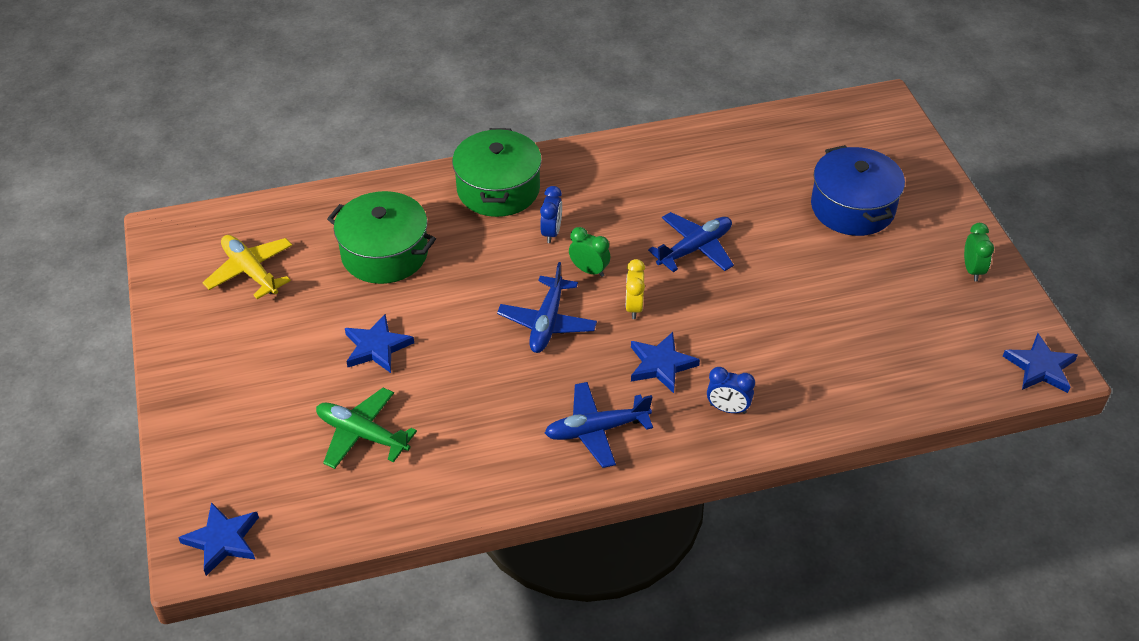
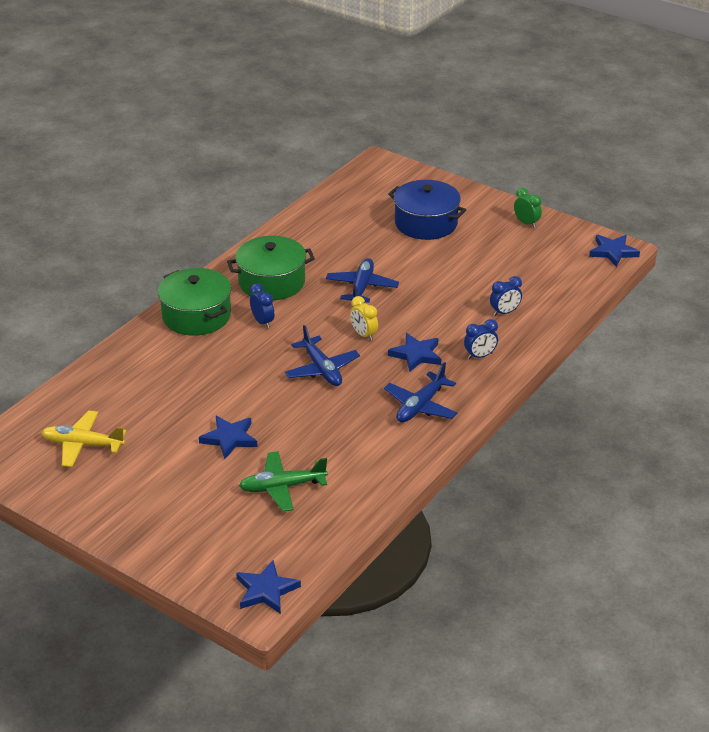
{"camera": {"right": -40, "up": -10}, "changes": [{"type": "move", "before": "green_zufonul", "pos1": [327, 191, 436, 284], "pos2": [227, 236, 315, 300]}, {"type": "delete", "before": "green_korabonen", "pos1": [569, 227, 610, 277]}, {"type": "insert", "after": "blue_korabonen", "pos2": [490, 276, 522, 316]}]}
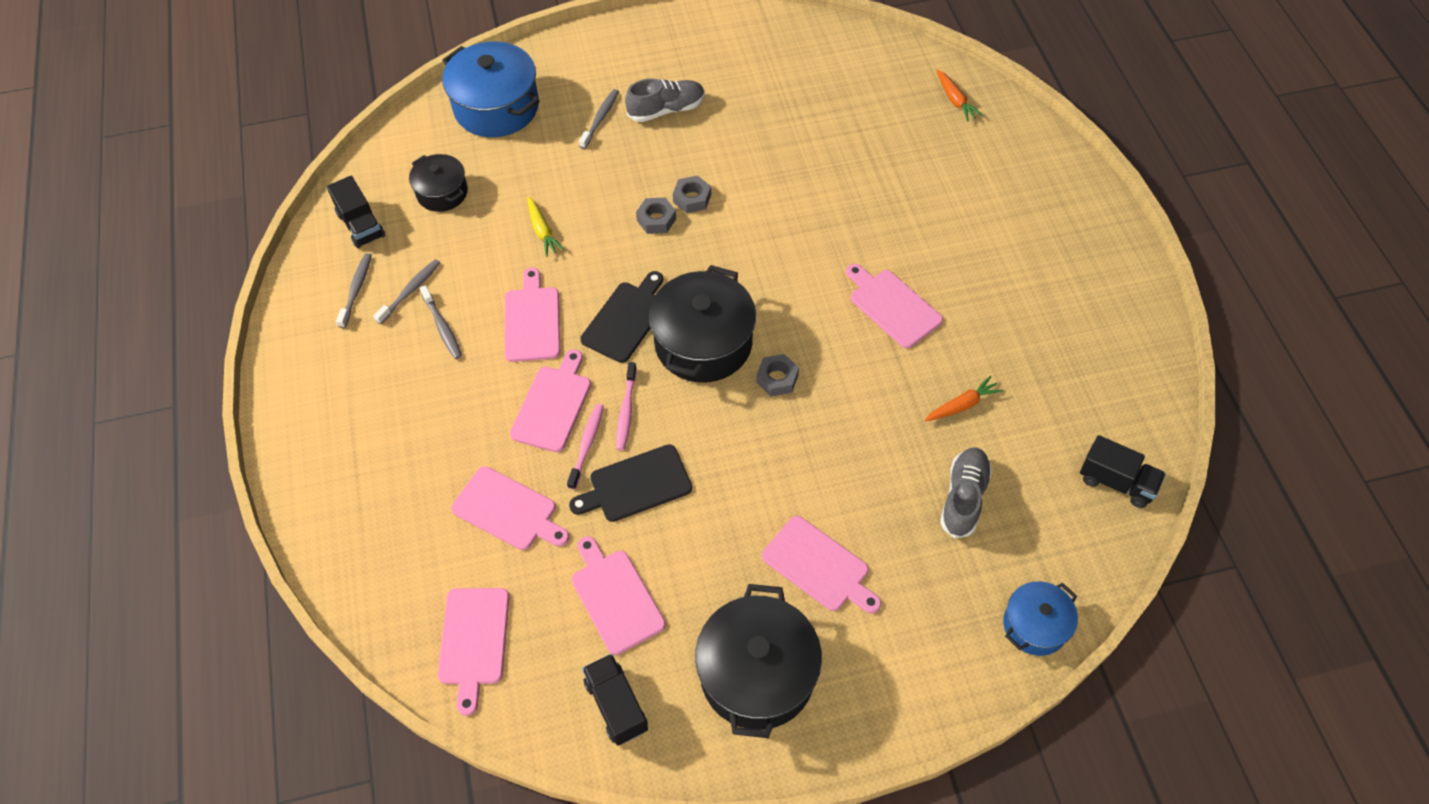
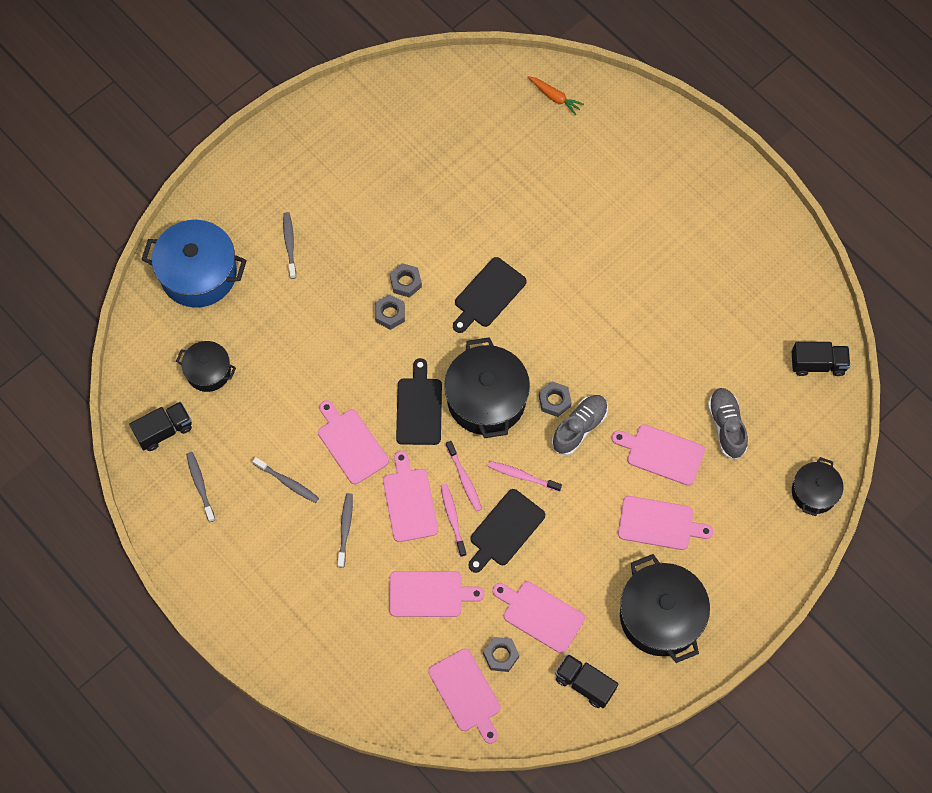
{"camera": {"right": -30, "up": 10}, "changes": [{"type": "rotate", "before": "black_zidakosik", "pos1": [327, 176, 385, 248], "pos2": [129, 402, 192, 451], "turn": -60}, {"type": "move", "before": "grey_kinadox", "pos1": [373, 259, 440, 324], "pos2": [337, 493, 353, 568]}, {"type": "delete", "before": "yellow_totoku", "pos1": [527, 197, 564, 257]}, {"type": "move", "before": "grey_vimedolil", "pos1": [625, 78, 705, 122], "pos2": [552, 395, 608, 456]}, {"type": "move", "before": "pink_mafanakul", "pos1": [846, 264, 943, 348], "pos2": [612, 424, 705, 486]}, {"type": "delete", "before": "orange_totoku", "pos1": [925, 376, 1003, 421]}, {"type": "recolor", "before": "blue_zufonul", "after": "black_zufonul", "pos1": [1003, 581, 1078, 656], "pos2": [792, 457, 843, 516]}, {"type": "insert", "after": "black_mafanakul", "pos2": [453, 257, 527, 333]}, {"type": "insert", "after": "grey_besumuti", "pos2": [483, 637, 519, 672]}, {"type": "insert", "after": "pink_kinadox", "pos2": [488, 461, 562, 492]}]}
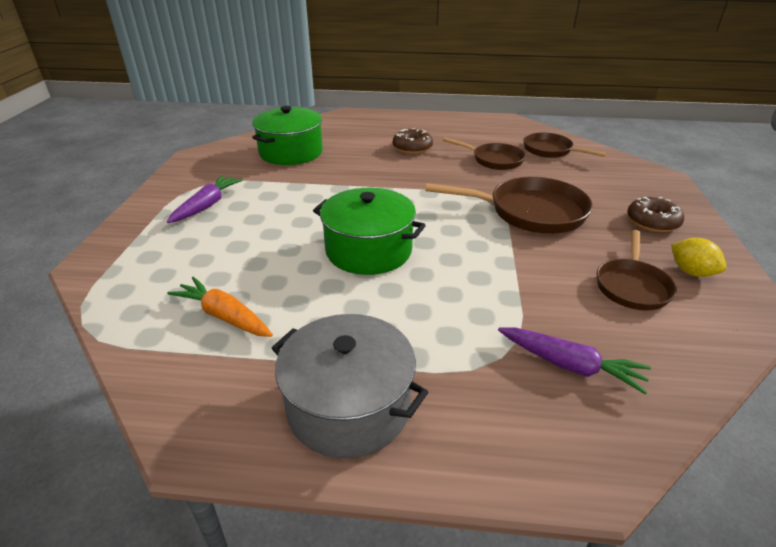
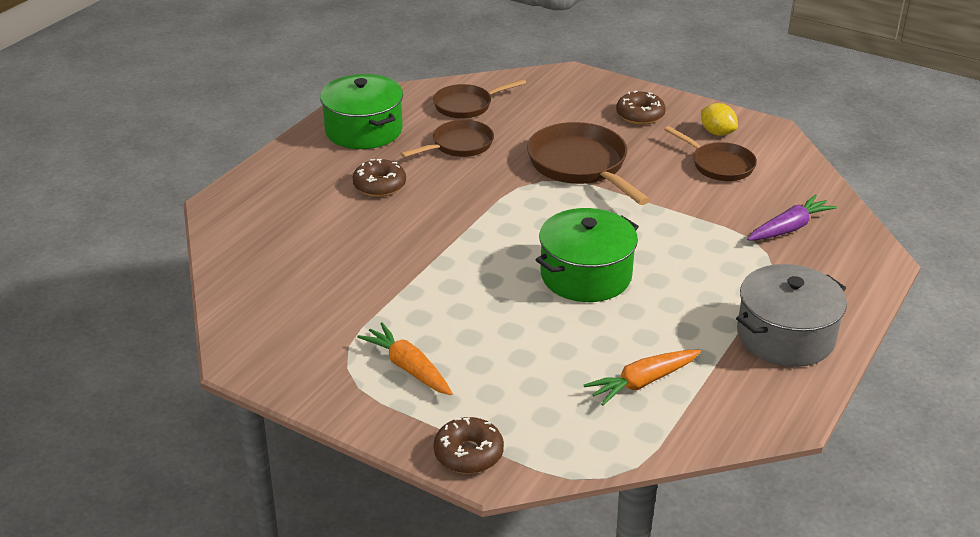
{"camera": {"right": -65, "up": 0}, "changes": [{"type": "recolor", "before": "purple_totoku", "after": "orange_totoku", "pos1": [167, 175, 243, 223], "pos2": [357, 322, 453, 395]}, {"type": "move", "before": "green_zufonul", "pos1": [252, 106, 323, 165], "pos2": [320, 74, 403, 149]}, {"type": "rotate", "before": "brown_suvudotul", "pos1": [425, 177, 593, 234], "pos2": [527, 122, 650, 205], "turn": -60}, {"type": "rotate", "before": "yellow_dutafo", "pos1": [671, 238, 727, 277], "pos2": [701, 103, 738, 136], "turn": 60}, {"type": "insert", "after": "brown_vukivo", "pos2": [433, 417, 504, 474]}]}
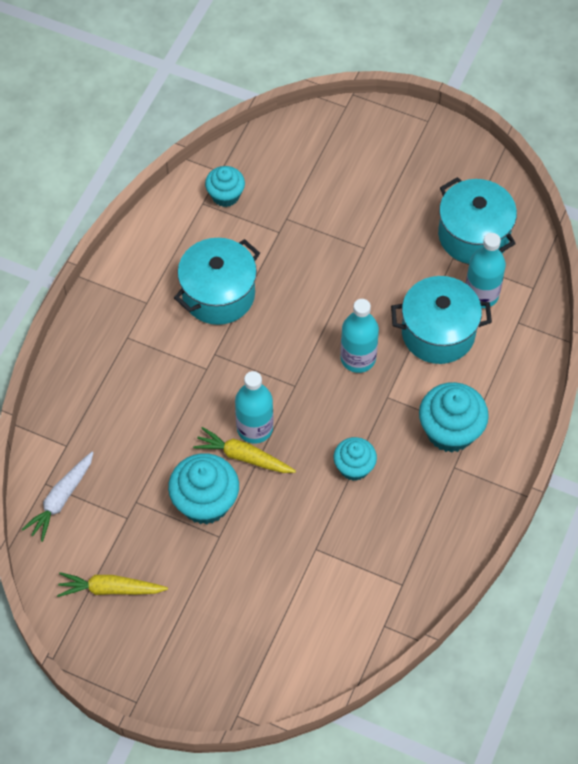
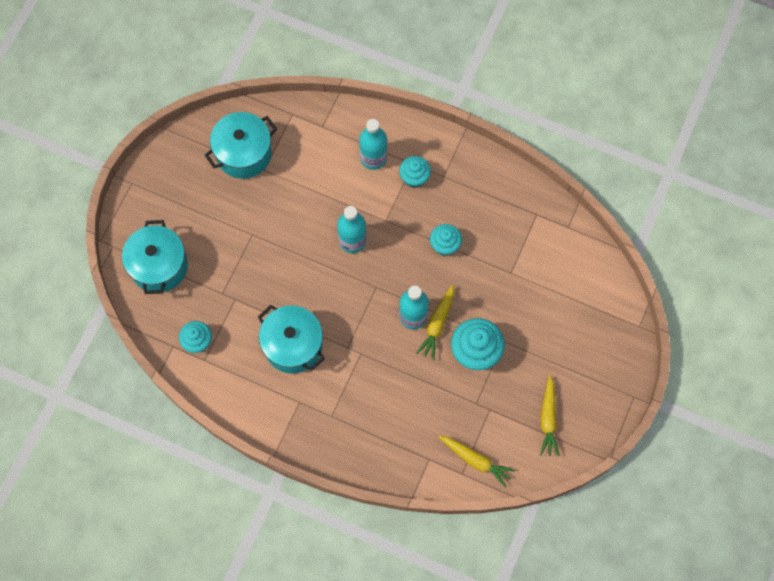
{"camera": {"right": -90, "up": 10}, "changes": [{"type": "recolor", "before": "white_totoku", "after": "yellow_totoku", "pos1": [22, 452, 94, 542], "pos2": [438, 436, 515, 487]}, {"type": "move", "before": "turquoise_zufonul", "pos1": [391, 276, 492, 364], "pos2": [122, 220, 188, 294]}, {"type": "resize", "before": "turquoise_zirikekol", "pos1": [419, 382, 489, 453], "pos2": [399, 156, 431, 188], "scale": 0.62}, {"type": "move", "before": "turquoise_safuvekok", "pos1": [465, 233, 506, 308], "pos2": [359, 119, 387, 170]}]}
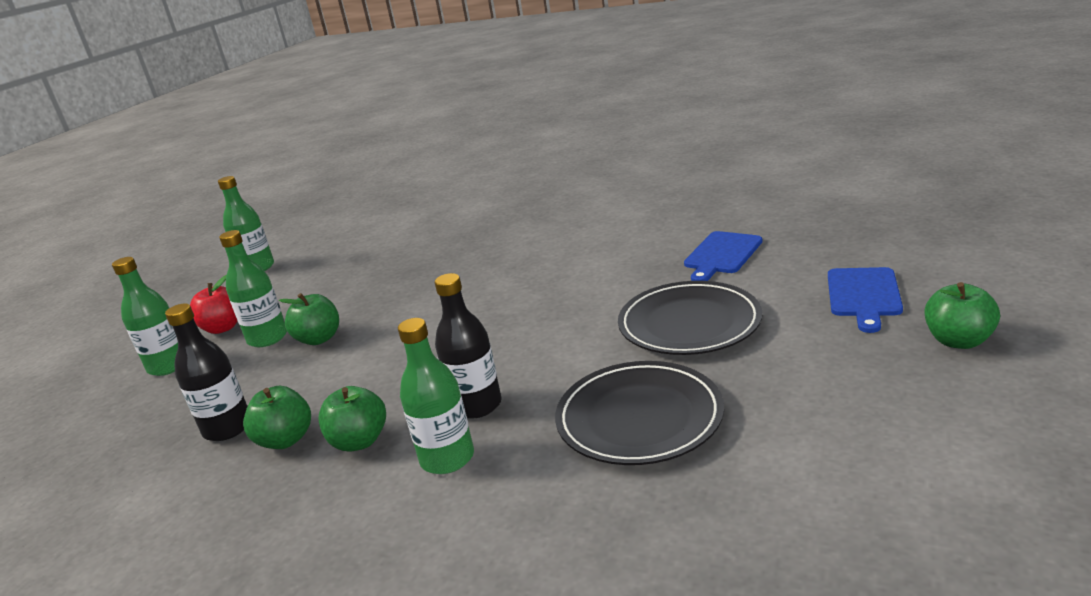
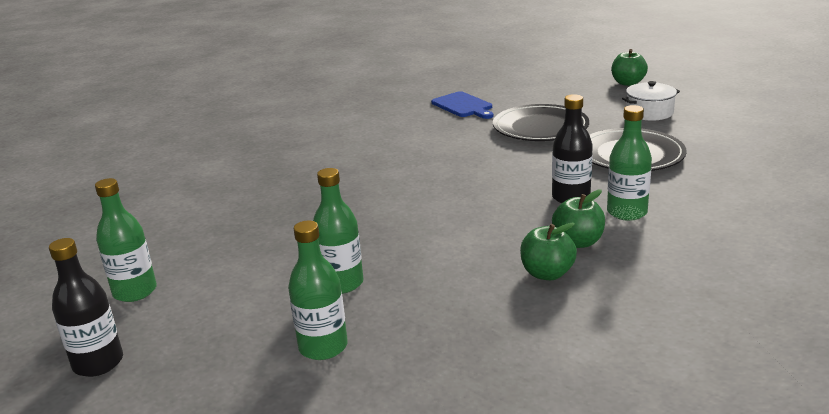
{"camera": {"right": -70, "up": 0}, "changes": [{"type": "move", "before": "black_safuvekok", "pos1": [165, 303, 248, 441], "pos2": [49, 238, 123, 377]}, {"type": "delete", "before": "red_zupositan", "pos1": [190, 275, 237, 334]}, {"type": "delete", "before": "green_zupositan", "pos1": [279, 293, 339, 345]}, {"type": "delete", "before": "blue_mafanakul", "pos1": [828, 267, 903, 333]}, {"type": "insert", "after": "white_zufonul", "pos2": [622, 81, 680, 121]}]}
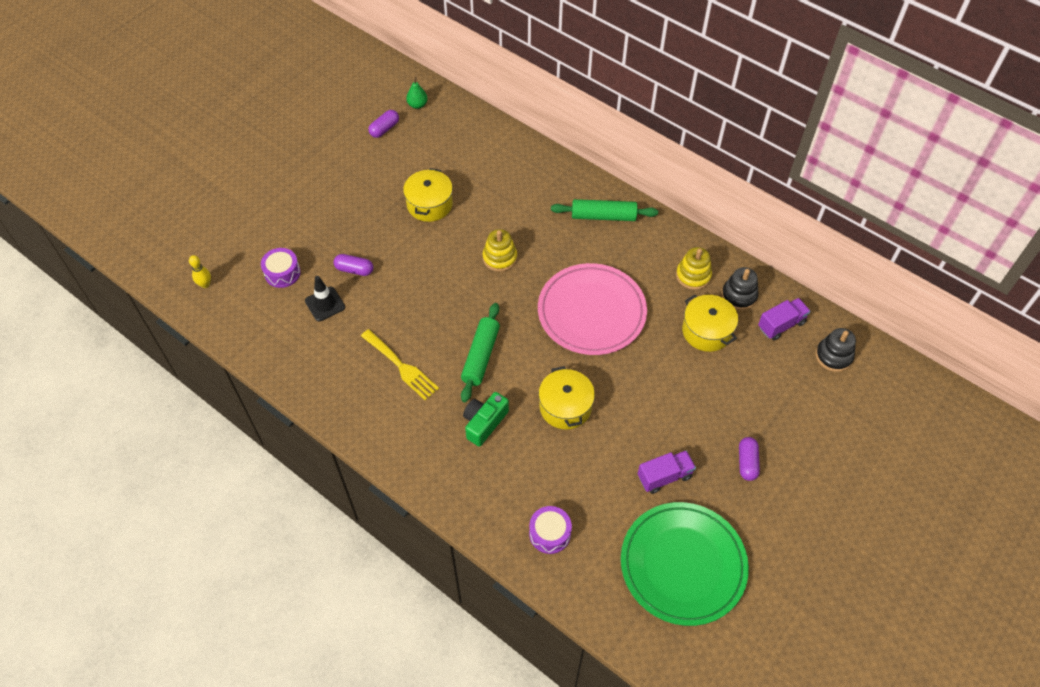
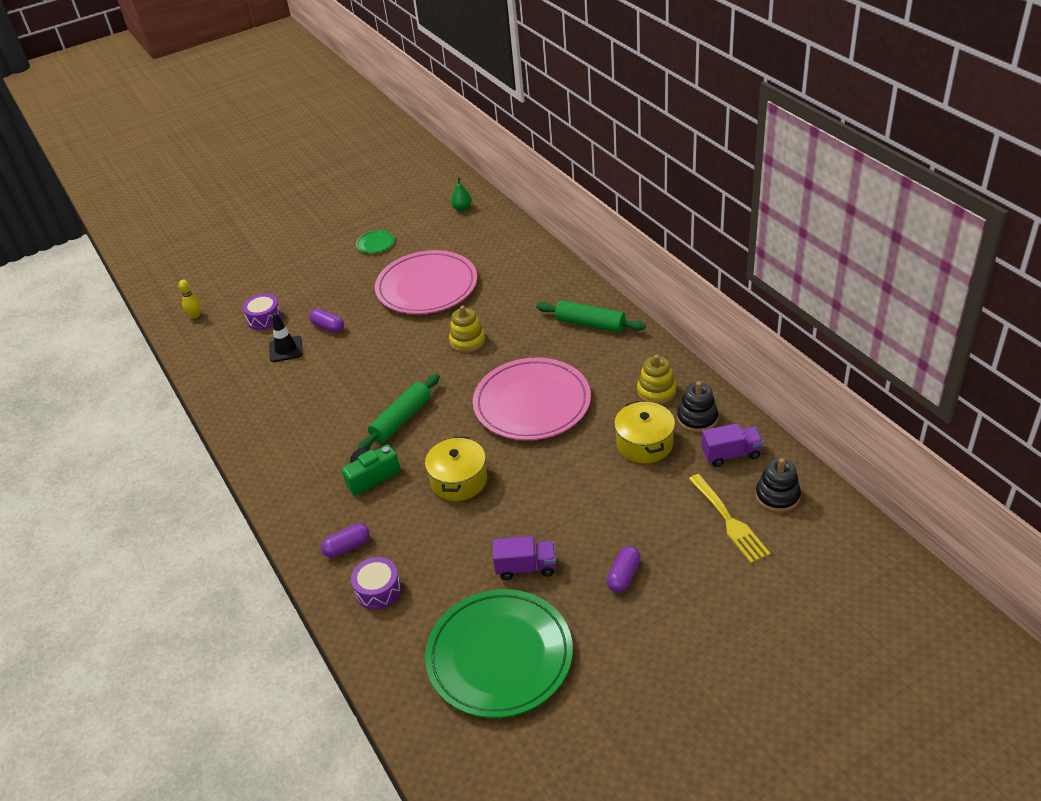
{"camera": {"right": 25, "up": -15}, "changes": [{"type": "move", "before": "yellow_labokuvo", "pos1": [361, 329, 439, 400], "pos2": [689, 474, 770, 563]}, {"type": "move", "before": "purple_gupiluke", "pos1": [368, 110, 399, 138], "pos2": [321, 523, 370, 558]}, {"type": "replace", "before": "yellow_zufonul", "after": "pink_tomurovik", "pos1": [403, 168, 453, 222], "pos2": [375, 250, 477, 314]}, {"type": "insert", "after": "green_tomurovik", "pos2": [356, 230, 395, 253]}]}
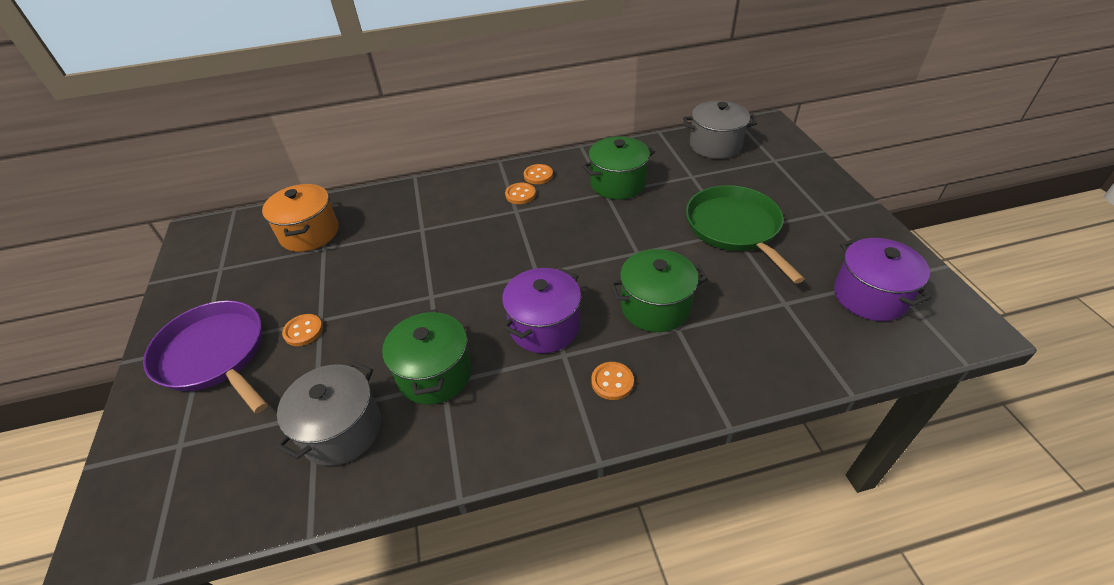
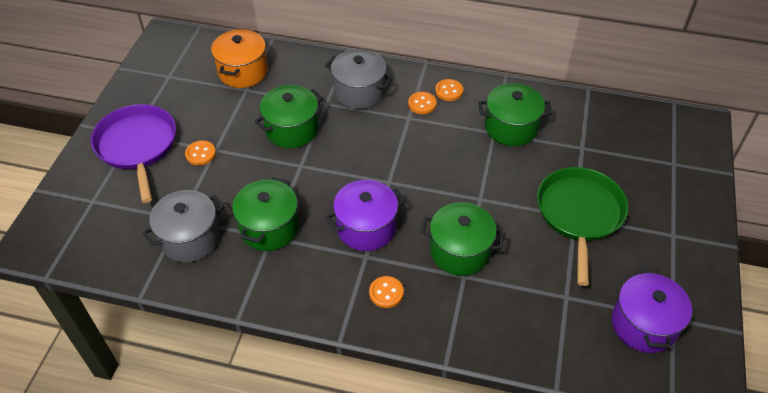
{"camera": {"right": 25, "up": 5}, "changes": [{"type": "move", "before": "grey_zufonul", "pos1": [683, 101, 757, 159], "pos2": [325, 49, 393, 109]}, {"type": "insert", "after": "green_zufonul", "pos2": [255, 85, 323, 148]}]}
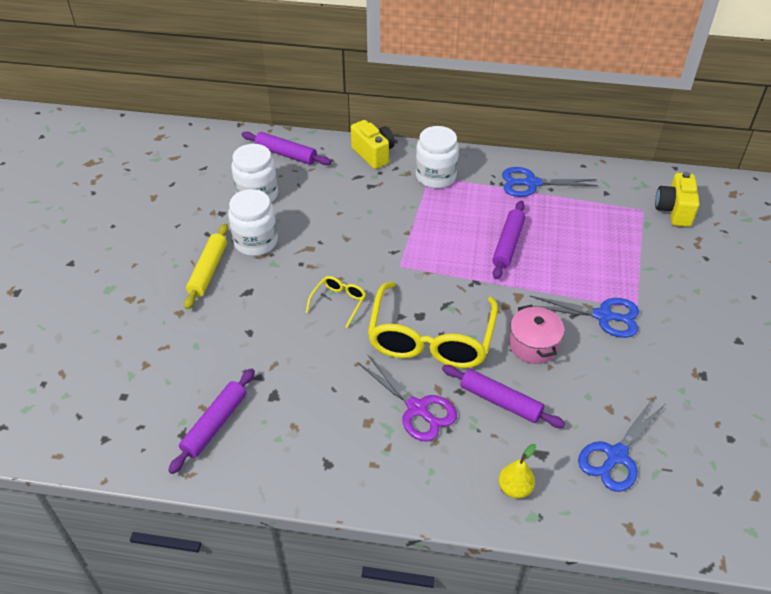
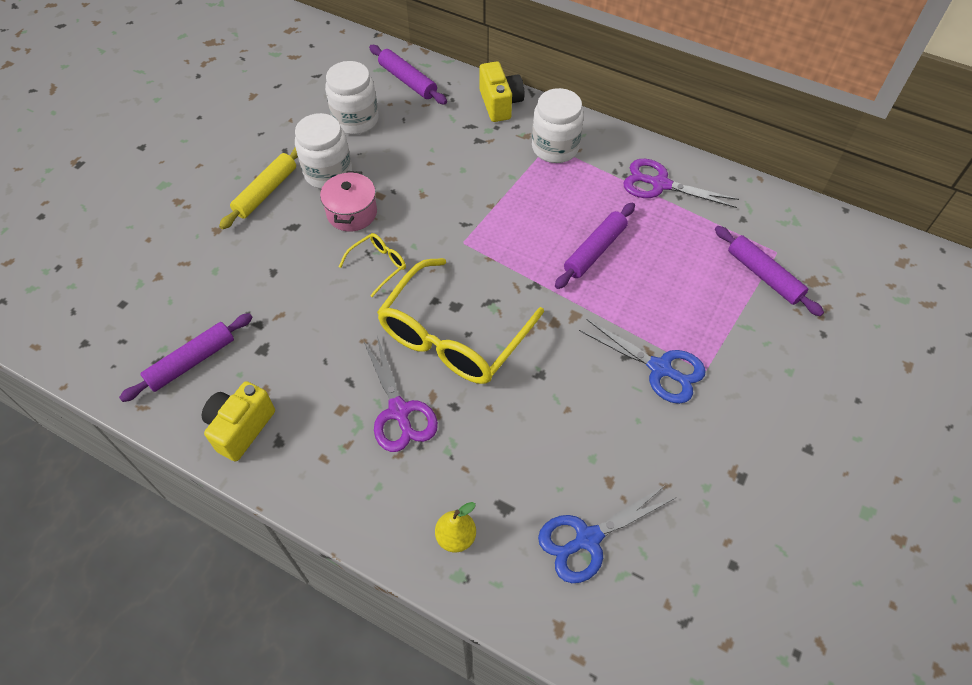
{"camera": {"right": 20, "up": 10}, "changes": [{"type": "move", "before": "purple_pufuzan", "pos1": [442, 365, 565, 428], "pos2": [715, 226, 824, 316]}, {"type": "recolor", "before": "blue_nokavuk", "after": "purple_nokavuk", "pos1": [502, 167, 598, 197], "pos2": [623, 159, 739, 208]}, {"type": "move", "before": "pink_zufonul", "pos1": [509, 305, 565, 364], "pos2": [320, 171, 377, 231]}, {"type": "move", "before": "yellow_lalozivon", "pos1": [655, 172, 700, 227], "pos2": [202, 381, 275, 462]}]}
